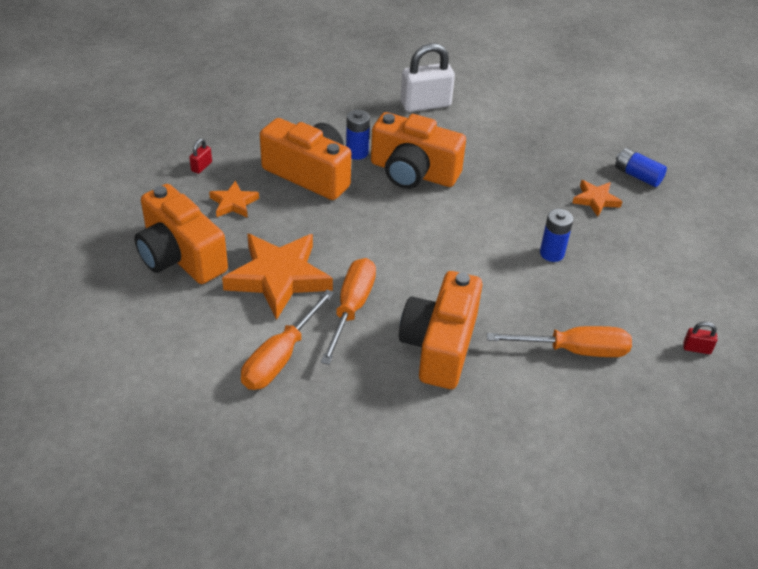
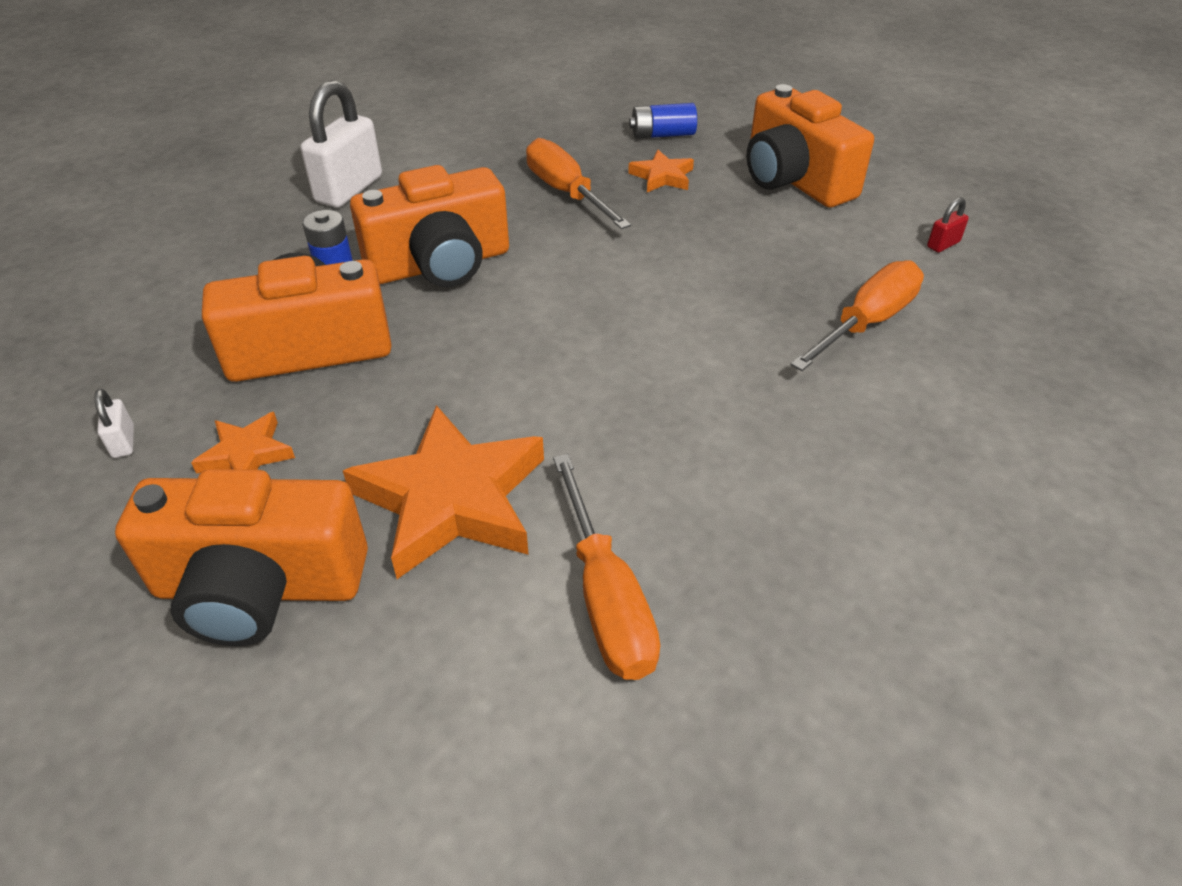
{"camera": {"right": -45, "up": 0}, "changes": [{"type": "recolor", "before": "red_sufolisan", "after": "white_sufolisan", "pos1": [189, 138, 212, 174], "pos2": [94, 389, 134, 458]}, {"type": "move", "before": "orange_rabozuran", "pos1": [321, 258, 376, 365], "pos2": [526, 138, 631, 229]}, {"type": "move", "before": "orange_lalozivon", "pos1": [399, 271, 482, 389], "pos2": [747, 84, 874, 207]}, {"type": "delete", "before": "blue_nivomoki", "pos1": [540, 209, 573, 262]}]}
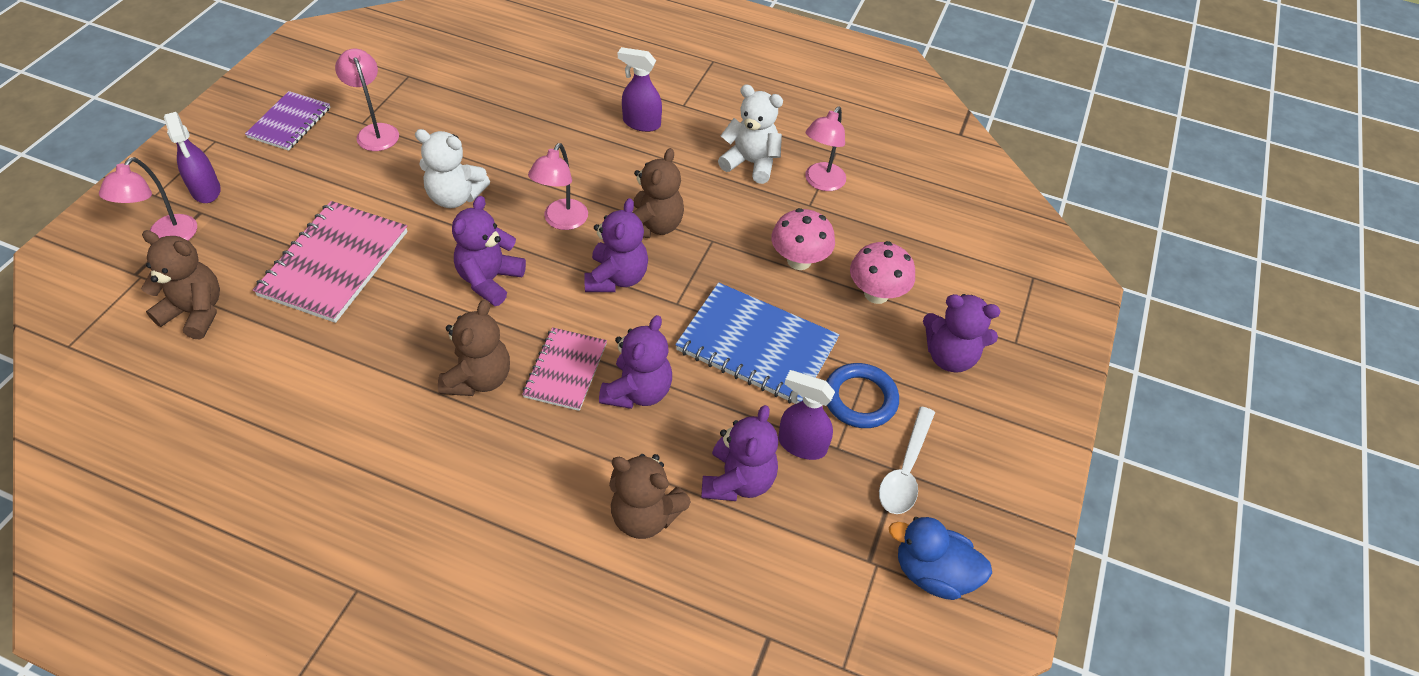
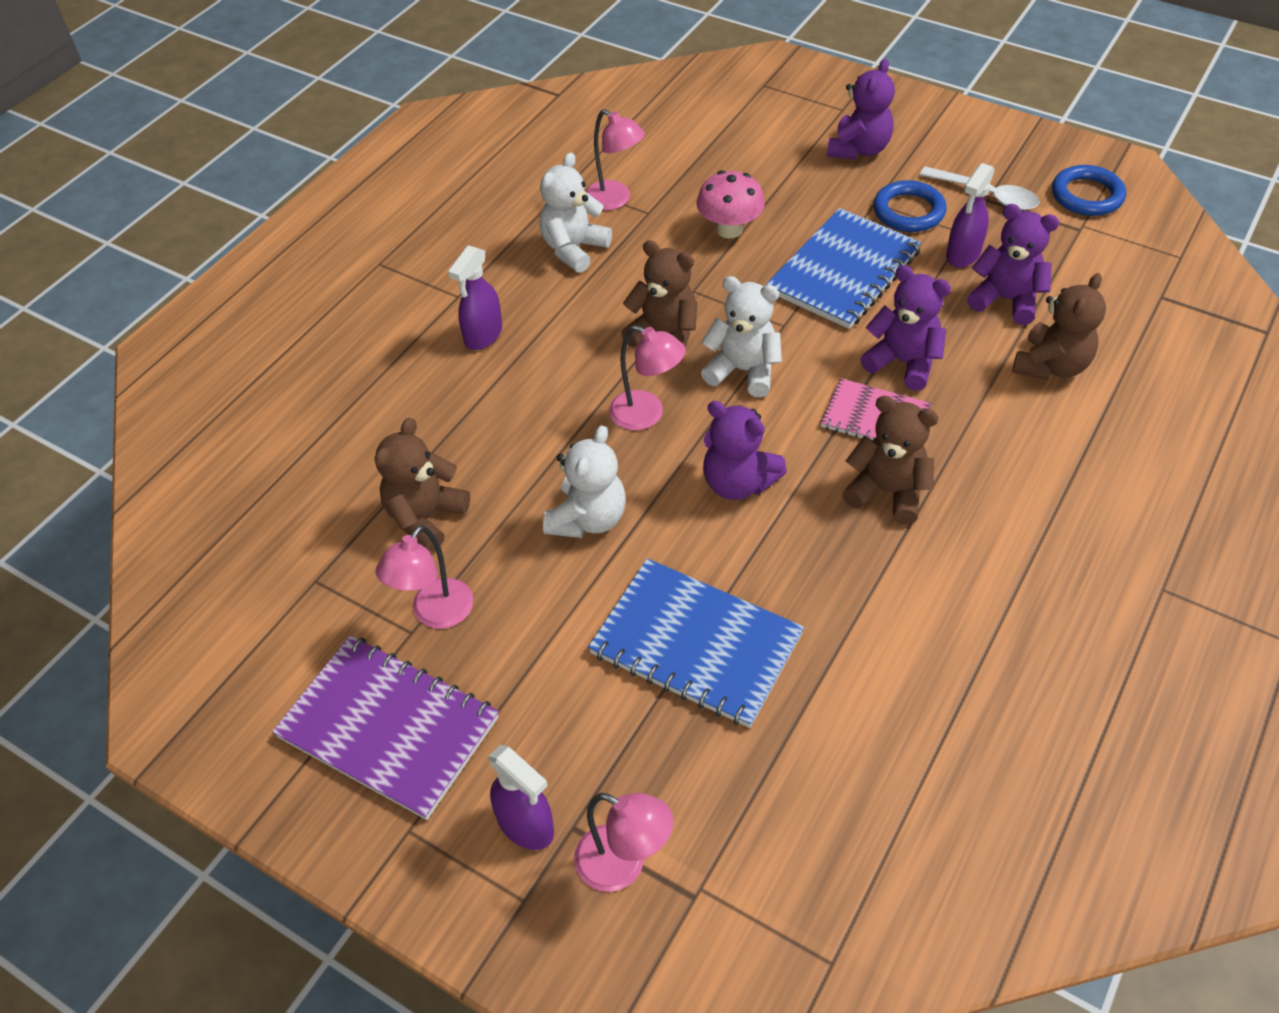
{"camera": {"right": -75, "up": 0}, "changes": [{"type": "move", "before": "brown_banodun", "pos1": [141, 230, 220, 340], "pos2": [375, 418, 470, 552]}, {"type": "rotate", "before": "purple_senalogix", "pos1": [164, 112, 221, 203], "pos2": [488, 745, 554, 850], "turn": 60}, {"type": "resize", "before": "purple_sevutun", "pos1": [245, 91, 330, 151], "pos2": [272, 635, 499, 820], "scale": 1.64}, {"type": "recolor", "before": "pink_sevutun", "after": "blue_sevutun", "pos1": [253, 201, 408, 323], "pos2": [588, 558, 804, 728]}, {"type": "rotate", "before": "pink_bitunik", "pos1": [335, 49, 399, 151], "pos2": [375, 525, 473, 629], "turn": -45}, {"type": "recolor", "before": "purple_banodun", "after": "white_banodun", "pos1": [584, 198, 648, 292], "pos2": [701, 276, 782, 397]}, {"type": "delete", "before": "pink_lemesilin", "pos1": [850, 241, 915, 304]}, {"type": "replace", "before": "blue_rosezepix", "after": "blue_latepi", "pos1": [889, 517, 992, 600], "pos2": [1052, 165, 1126, 216]}]}
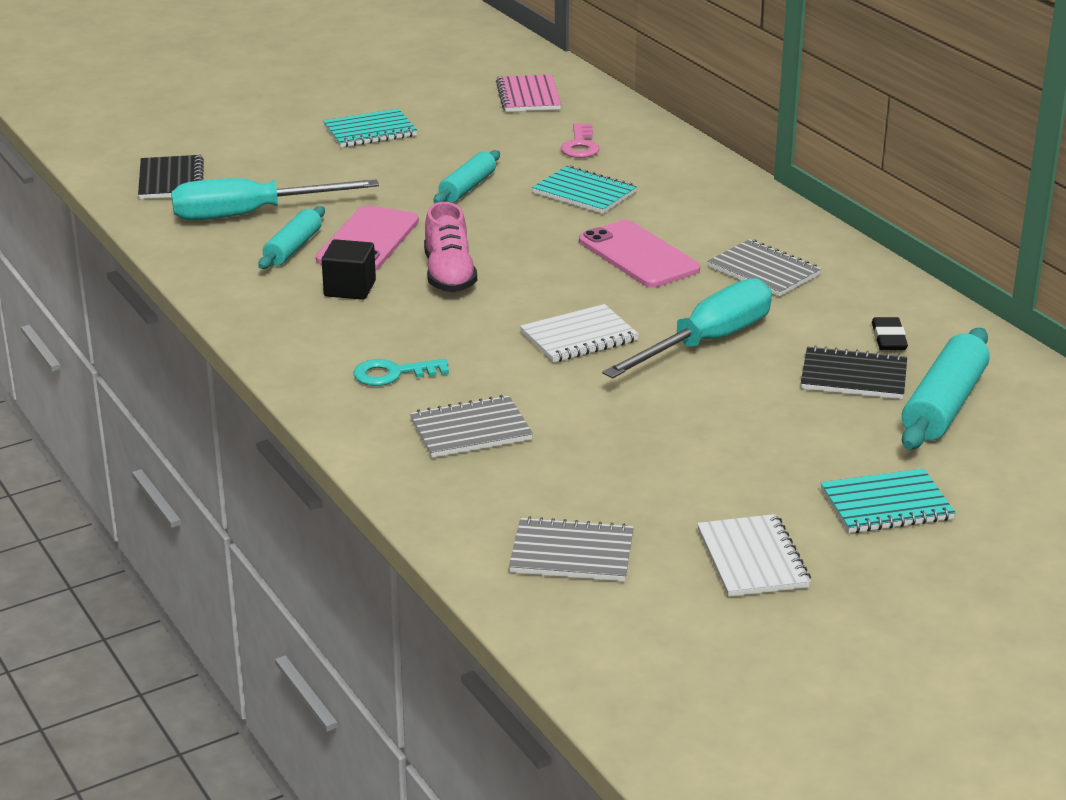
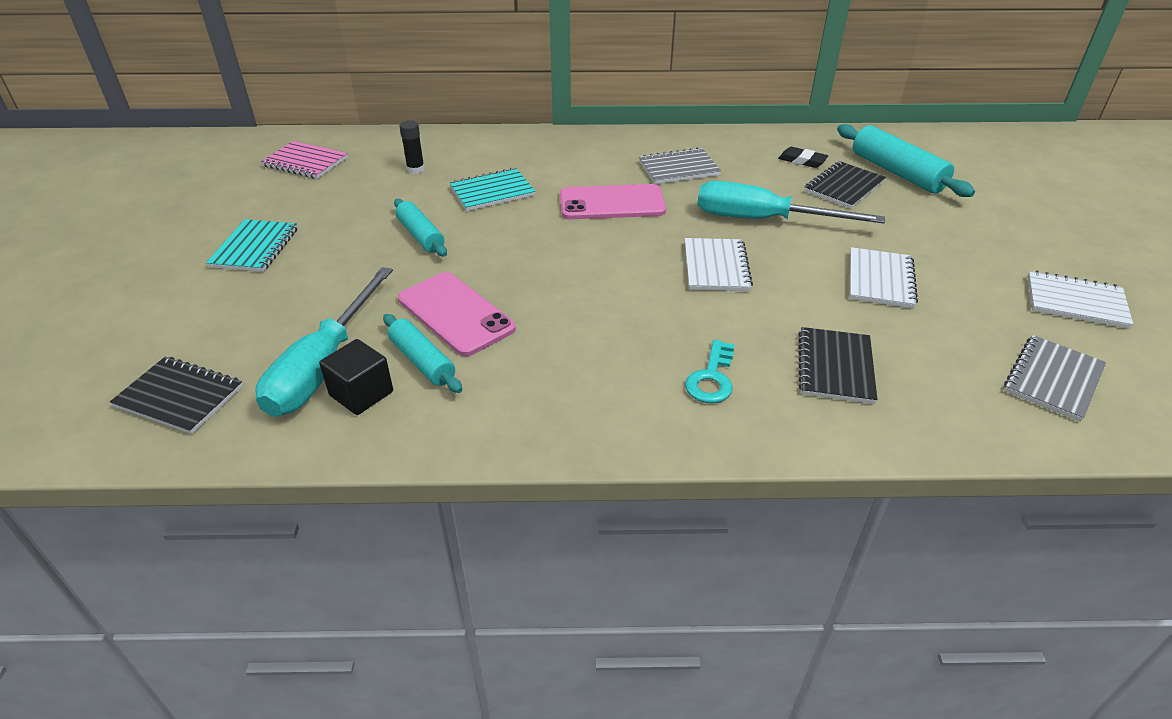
{"camera": {"right": -60, "up": 10}, "changes": [{"type": "move", "before": "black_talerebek", "pos1": [322, 239, 376, 300], "pos2": [319, 339, 393, 415]}, {"type": "recolor", "before": "grey_sevutun", "after": "black_sevutun", "pos1": [410, 395, 533, 458], "pos2": [798, 327, 877, 404]}, {"type": "delete", "before": "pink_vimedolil", "pos1": [424, 202, 477, 292]}, {"type": "replace", "before": "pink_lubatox", "after": "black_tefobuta", "pos1": [561, 123, 600, 158], "pos2": [399, 120, 425, 174]}, {"type": "rotate", "before": "turquoise_rabozuran", "pos1": [602, 278, 772, 378], "pos2": [697, 181, 885, 224], "turn": -60}, {"type": "delete", "before": "turquoise_sevutun", "pos1": [821, 469, 956, 533]}, {"type": "insert", "after": "white_sevutun", "pos2": [850, 247, 918, 308]}]}
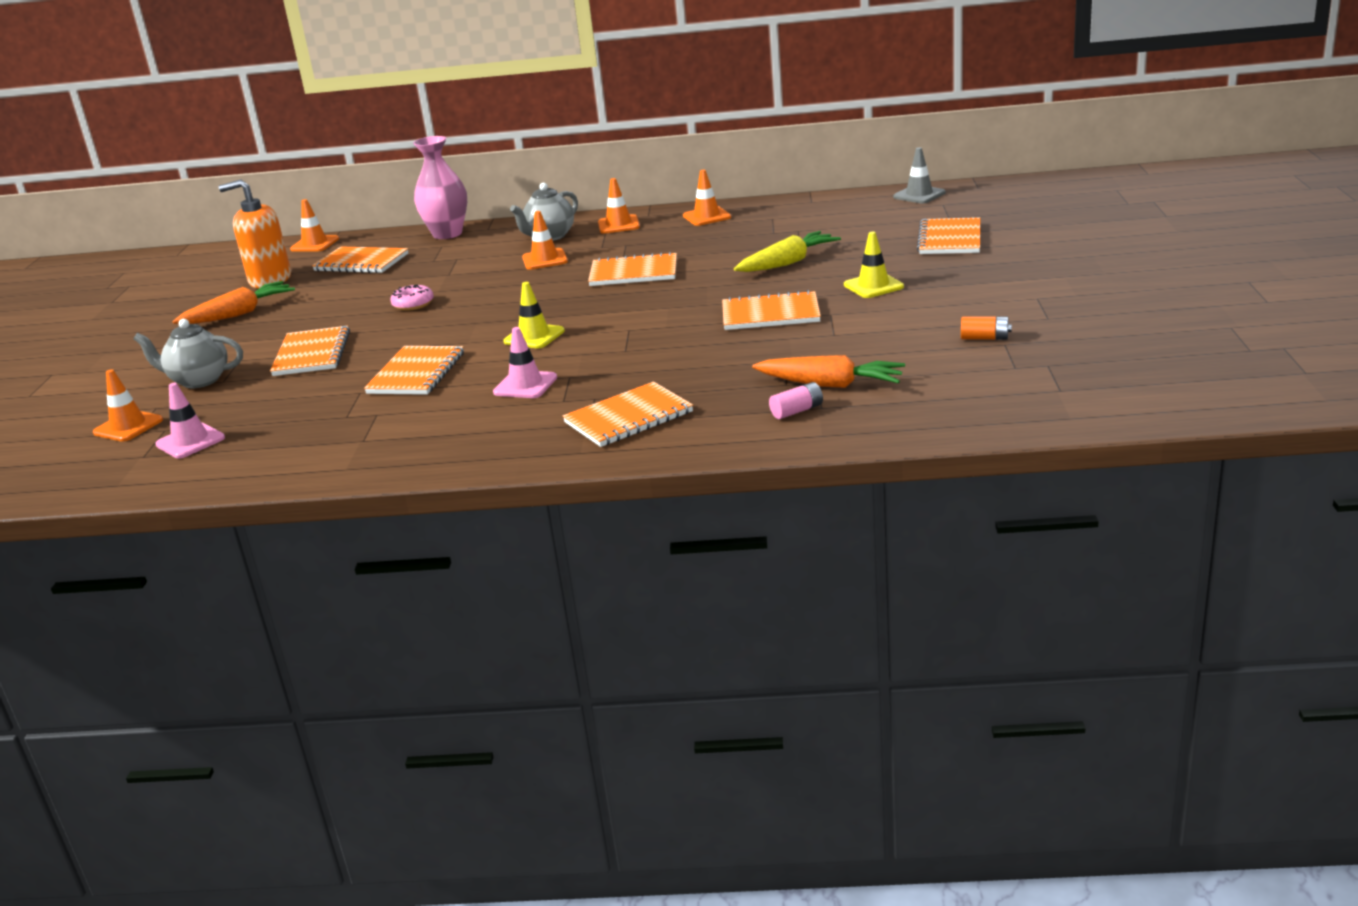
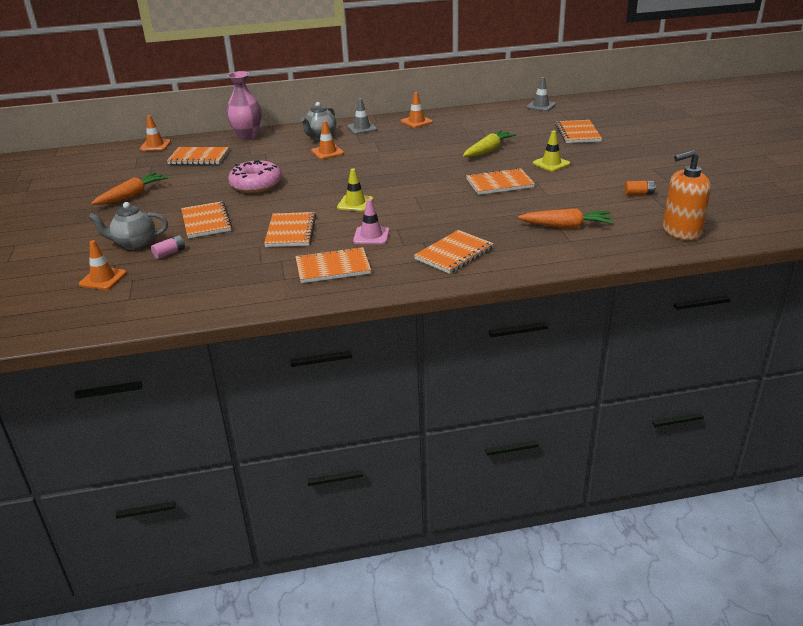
{"camera": {"right": -15, "up": 5}, "changes": [{"type": "delete", "before": "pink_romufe", "pos1": [155, 383, 225, 458]}, {"type": "move", "before": "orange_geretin", "pos1": [219, 180, 291, 288], "pos2": [663, 150, 711, 240]}, {"type": "resize", "before": "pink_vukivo", "pos1": [390, 285, 434, 311], "pos2": [228, 160, 282, 193], "scale": 1.87}, {"type": "move", "before": "orange_sevutun", "pos1": [588, 252, 677, 286], "pos2": [295, 247, 371, 283]}, {"type": "recolor", "before": "orange_romufe", "after": "grey_romufe", "pos1": [598, 178, 640, 234], "pos2": [347, 98, 377, 134]}, {"type": "move", "before": "pink_nivomoki", "pos1": [769, 382, 823, 419], "pos2": [151, 235, 185, 259]}]}
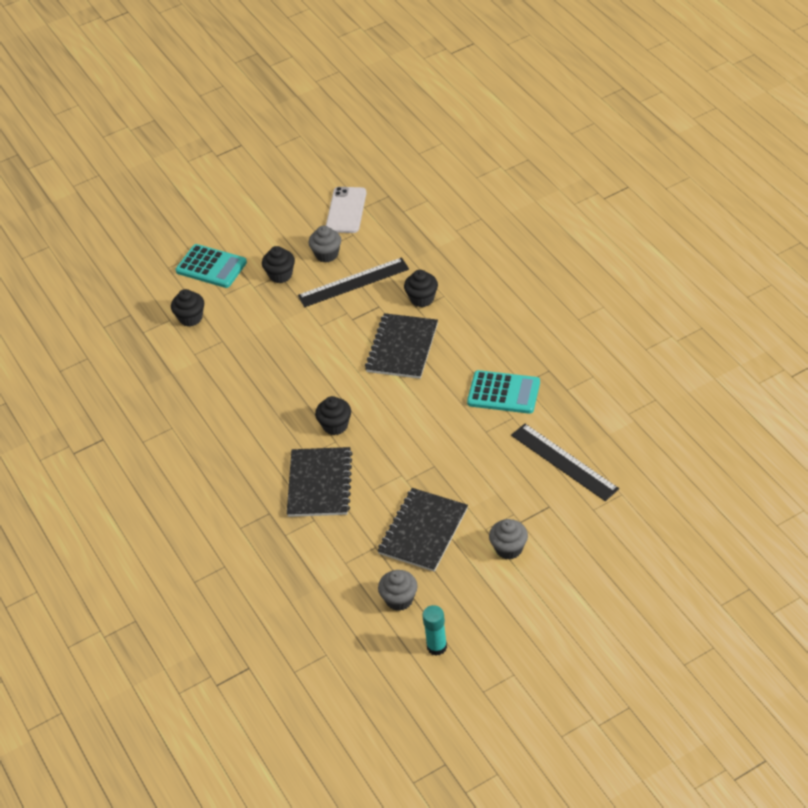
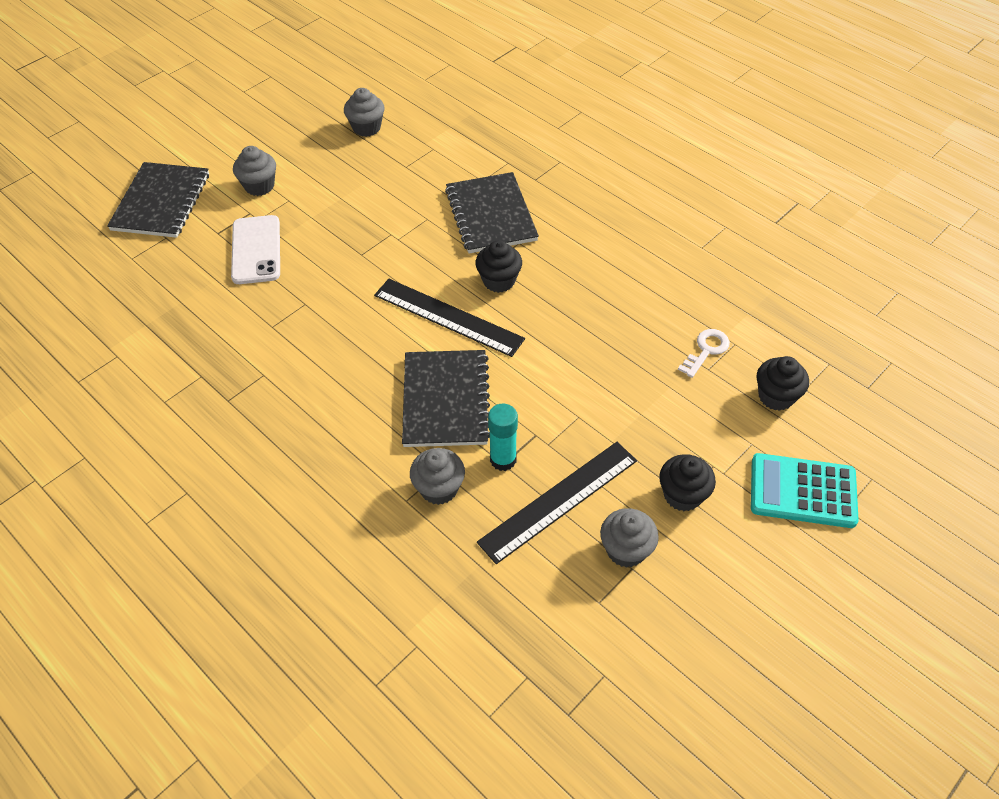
{"camera": {"right": 160, "up": 5}, "changes": [{"type": "move", "before": "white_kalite", "pos1": [326, 187, 367, 233], "pos2": [231, 215, 280, 284]}, {"type": "move", "before": "black_sevutun", "pos1": [377, 488, 468, 572], "pos2": [107, 162, 209, 238]}, {"type": "recolor", "before": "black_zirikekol", "after": "grey_zirikekol", "pos1": [404, 270, 438, 307], "pos2": [410, 448, 465, 505]}, {"type": "move", "before": "turquoise_tefobuta", "pos1": [422, 605, 447, 656], "pos2": [488, 403, 518, 471]}, {"type": "delete", "before": "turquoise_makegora", "pos1": [467, 370, 540, 414]}, {"type": "move", "before": "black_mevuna", "pos1": [511, 424, 619, 501], "pos2": [374, 279, 525, 357]}, {"type": "insert", "after": "white_lubatox", "pos2": [678, 329, 730, 378]}]}
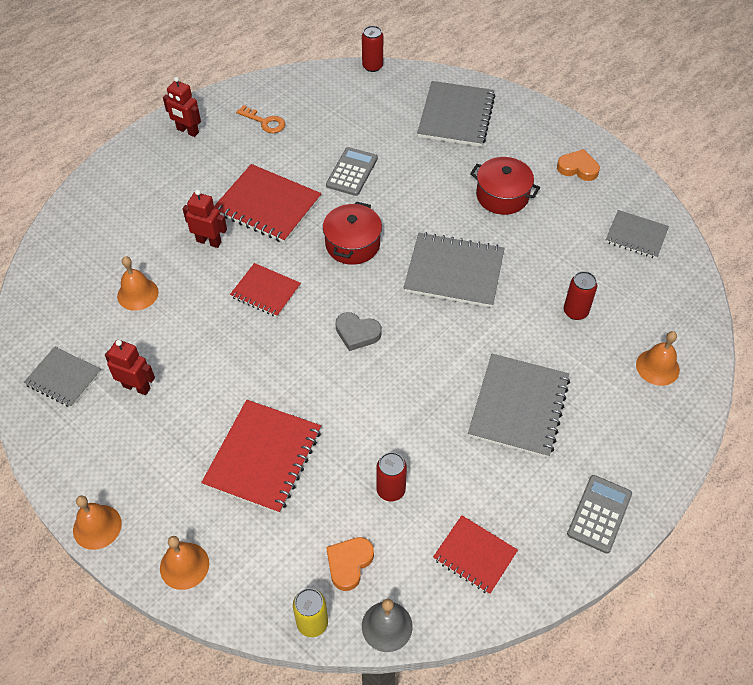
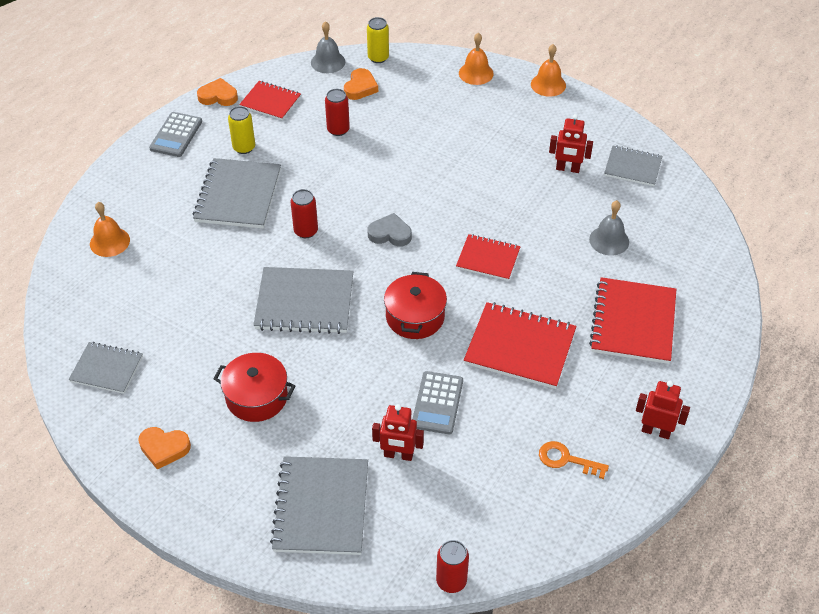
{"camera": {"right": 170, "up": -5}, "changes": [{"type": "recolor", "before": "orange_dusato", "after": "grey_dusato", "pos1": [117, 256, 158, 311], "pos2": [589, 200, 629, 256]}, {"type": "move", "before": "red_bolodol", "pos1": [183, 190, 227, 248], "pos2": [372, 404, 424, 461]}, {"type": "move", "before": "red_sevutun", "pos1": [201, 400, 321, 514], "pos2": [589, 277, 676, 364]}, {"type": "move", "before": "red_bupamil", "pos1": [564, 271, 597, 320], "pos2": [290, 189, 318, 238]}, {"type": "insert", "after": "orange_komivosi", "pos2": [197, 78, 238, 106]}, {"type": "insert", "after": "yellow_bupamil", "pos2": [228, 106, 255, 154]}]}
